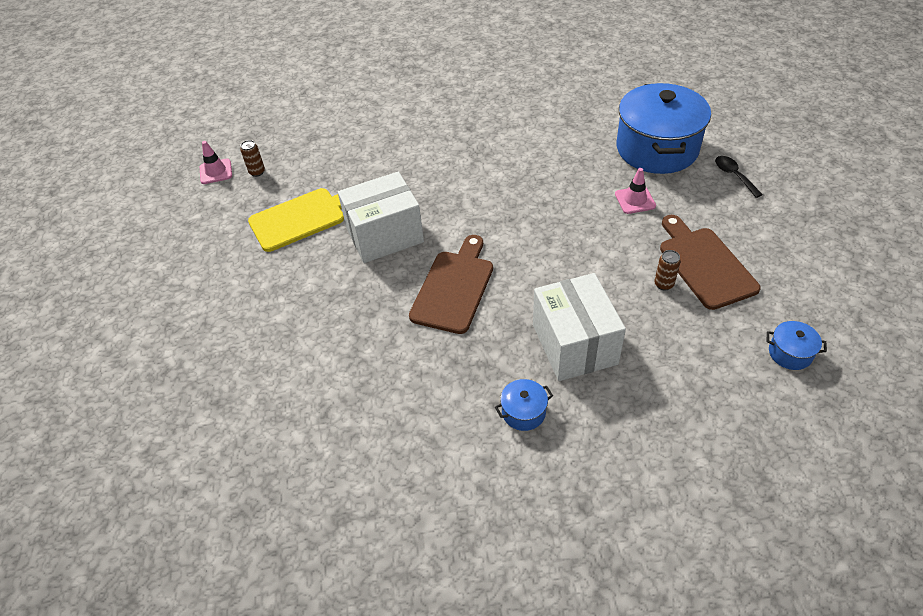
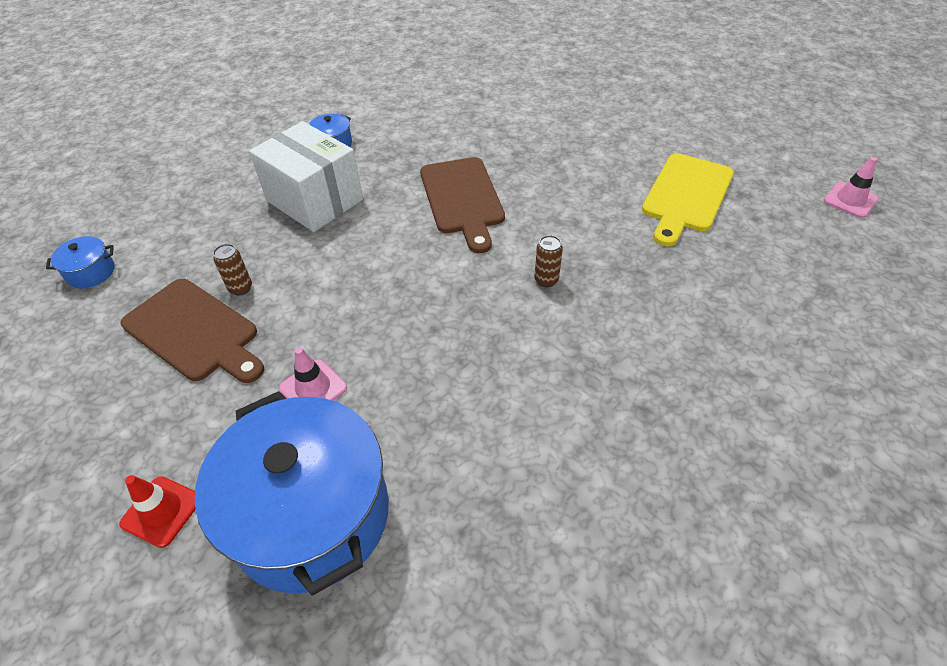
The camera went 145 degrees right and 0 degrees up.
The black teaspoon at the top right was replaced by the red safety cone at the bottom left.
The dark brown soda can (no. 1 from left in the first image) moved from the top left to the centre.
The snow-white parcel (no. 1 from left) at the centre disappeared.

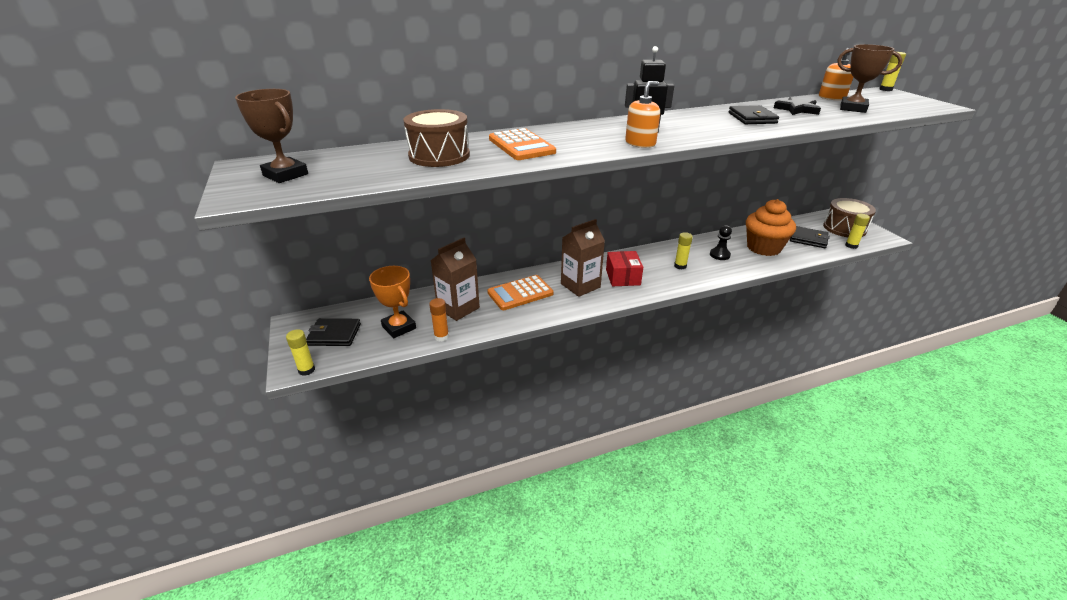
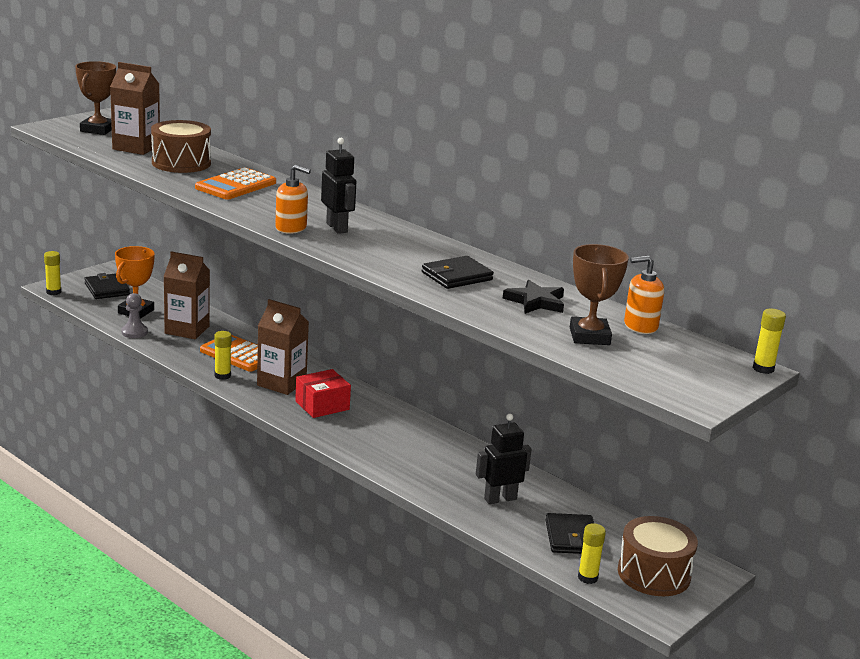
The camera went 60 degrees right and 10 degrees down.
The dark brown milk carton (no. 1 from left) at the top left appeared.
The orange glue stick at the centre was replaced by the grey pawn at the middle left.
The bright yellow glue stick (no. 2 from left) moved from the centre to the middle left.
The orange muffin at the middle right was replaced by the black toy robot (no. 2 from left) at the bottom centre.
The black pawn at the middle right disappeared.

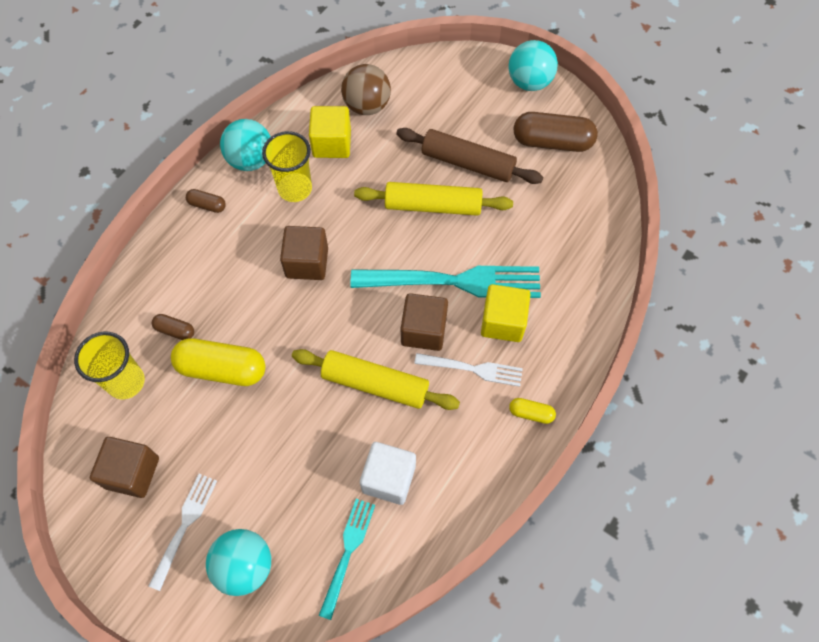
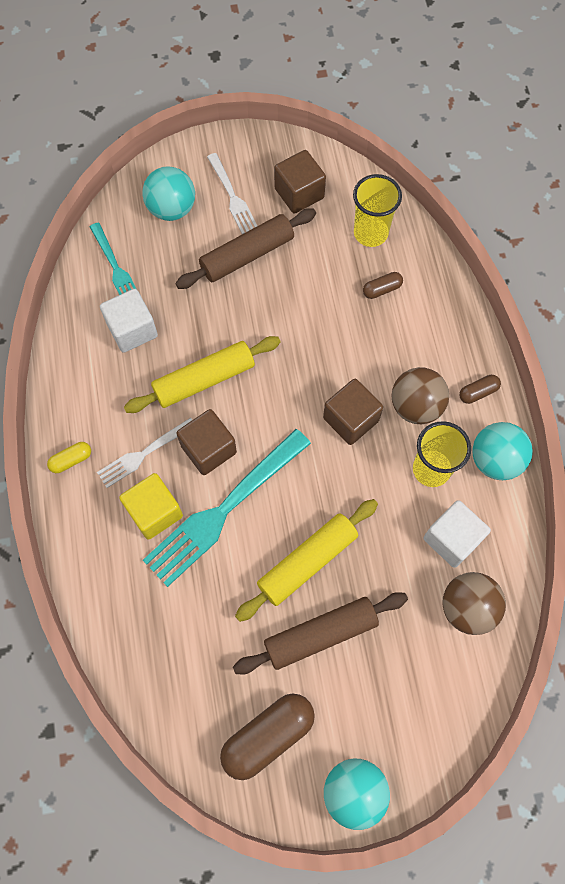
The camera went 135 degrees right and 5 degrees up.
The dark brown rolling pin (no. 1 from left) at the top centre appeared.
The dark brown play ball (no. 1 from left) at the middle right appeared.
The bright yellow cube (no. 1 from left) at the top centre became the snow-white cube (no. 2 from left) at the middle right.
The bright yellow capsule (no. 1 from left) at the middle left disappeared.

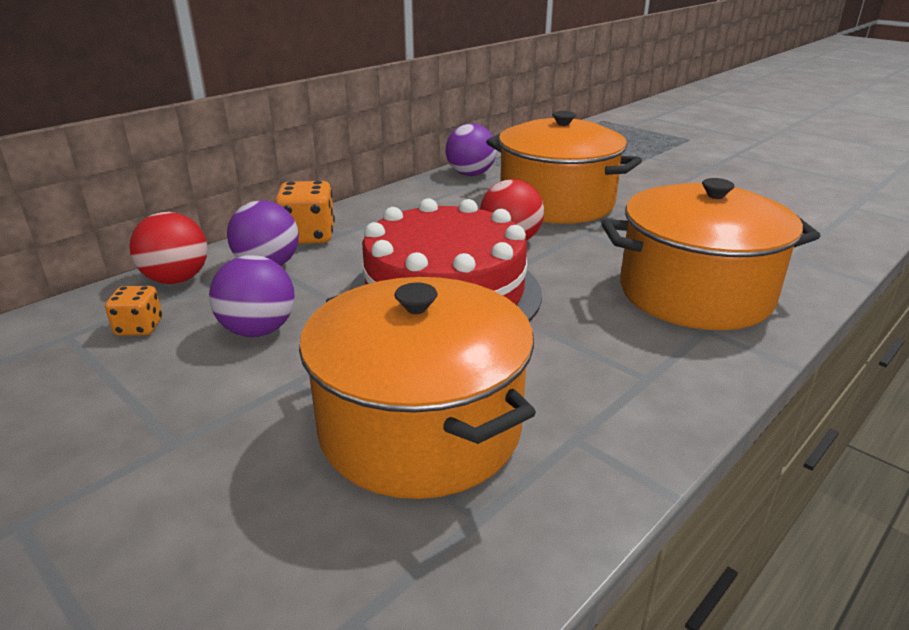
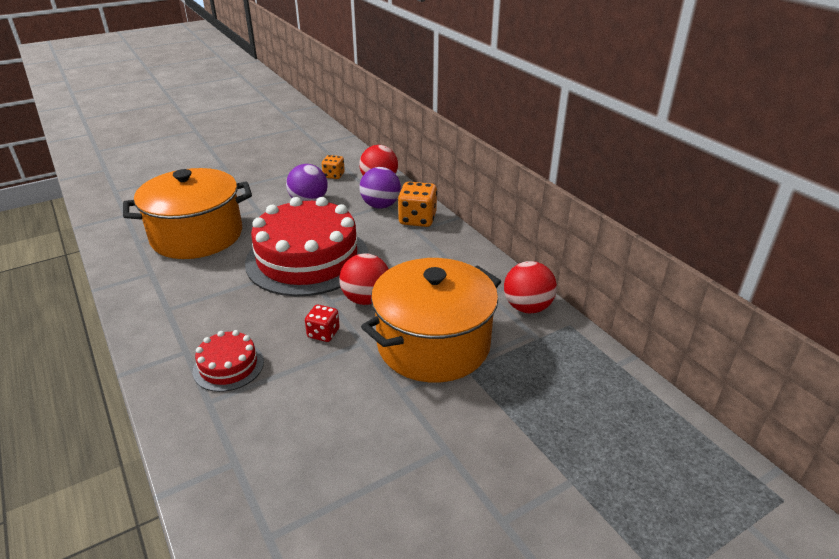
The camera went 105 degrees right and 5 degrees up.
The orange pot (no. 3 from left) at the middle right was replaced by the red gateau (no. 1 from left) at the middle left.
The red dice at the centre appeared.
The purple play ball (no. 3 from left) at the top centre became the red play ball (no. 3 from left) at the centre.

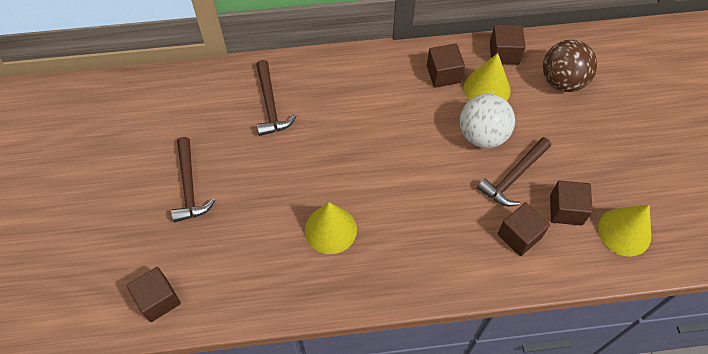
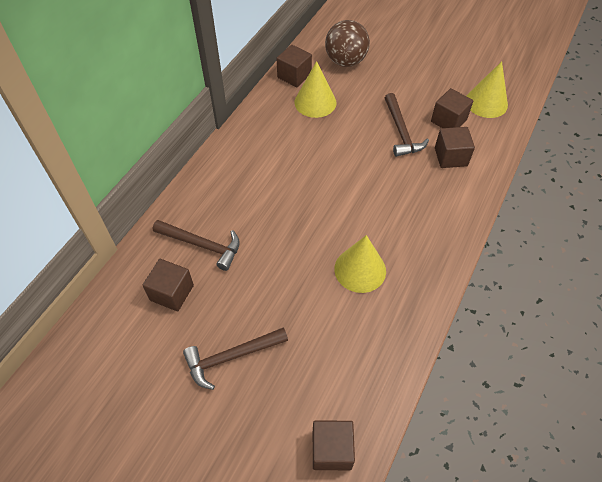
The camera went 55 degrees left and 5 degrees down.
The dark brown cube (no. 2 from left in the first image) moved from the top centre to the middle left.
The dark brown claw hammer (no. 1 from left in the first image) at the middle left turned 135 degrees clockwise.
The snow-white play ball at the middle right disappeared.

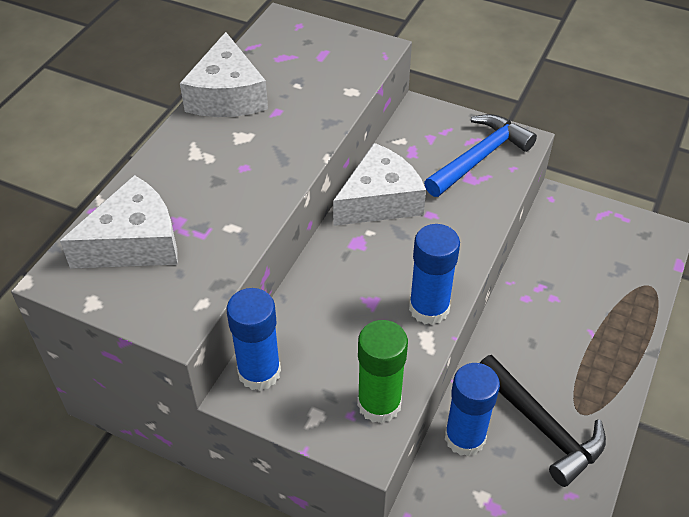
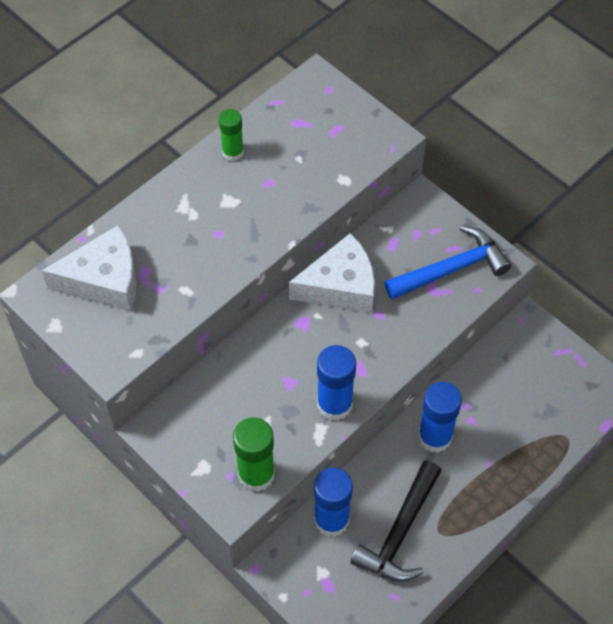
The camera went 20 degrees right and 10 degrees up.
The snow-white cheese (no. 2 from left) at the top left was replaced by the emerald glue stick (no. 1 from left) at the top centre.
The black claw hammer at the bottom right turned 45 degrees clockwise.
The cobalt glue stick (no. 1 from left in the first image) moved from the centre to the bottom right.

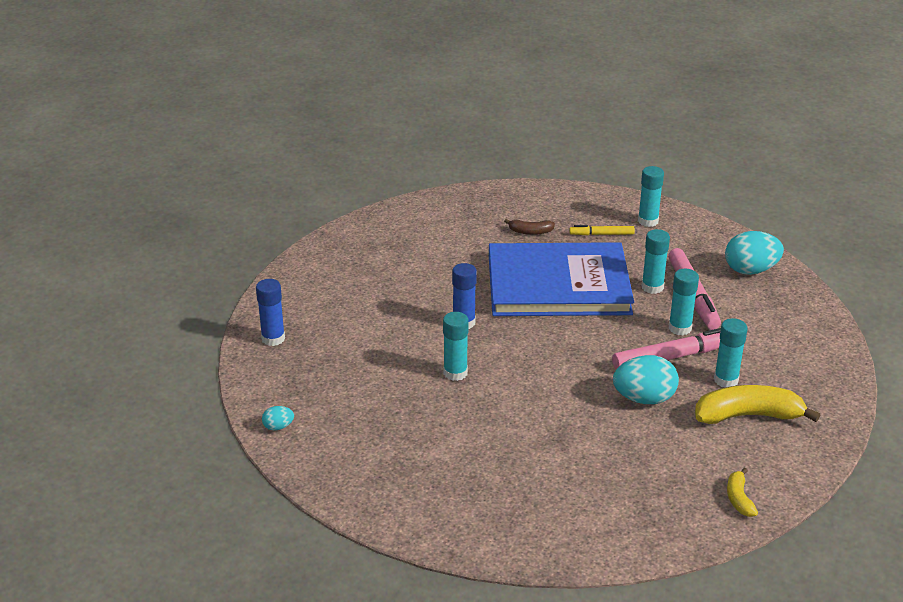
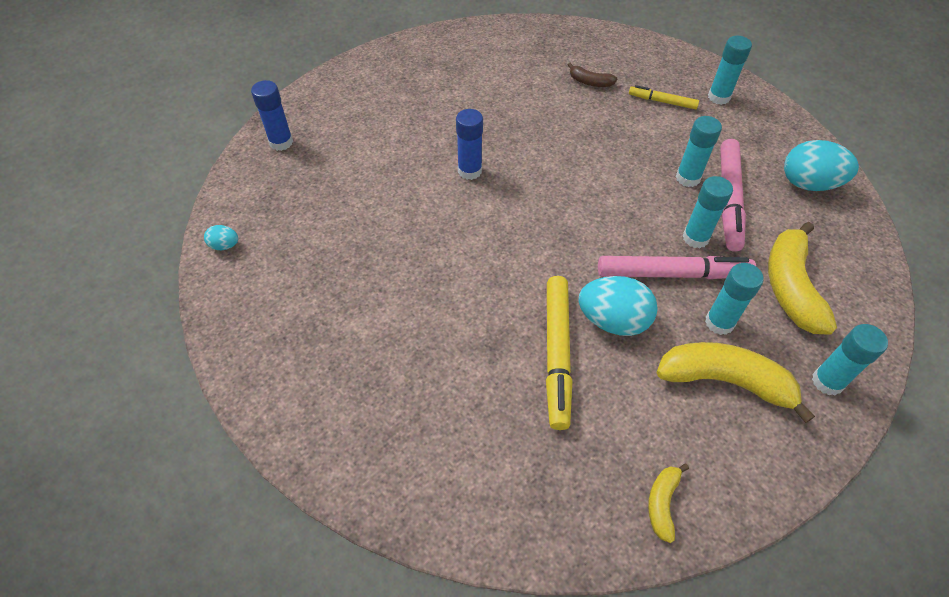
The camera went 20 degrees right and 20 degrees up.
The bright yellow marker (no. 1 from left) at the centre appeared.
The bright yellow banana (no. 3 from left) at the middle right appeared.
The teal glue stick (no. 1 from left in the first image) moved from the centre to the middle right.
The cobalt hardcover at the centre disappeared.

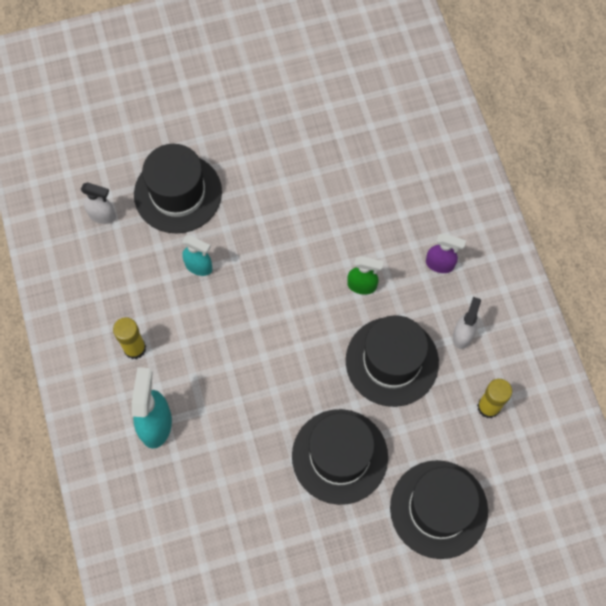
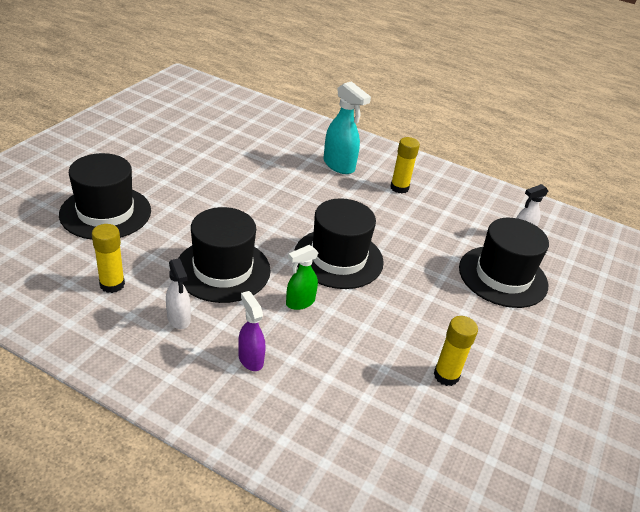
The camera went 130 degrees right and 30 degrees down.
The purple spray bottle at the middle right turned 90 degrees clockwise.
The black top hat (no. 2 from left in the first image) moved from the bottom centre to the centre.
The bright yellow glue stick (no. 3 from left) at the bottom right appeared.
The teal spray bottle (no. 2 from left) at the middle left disappeared.

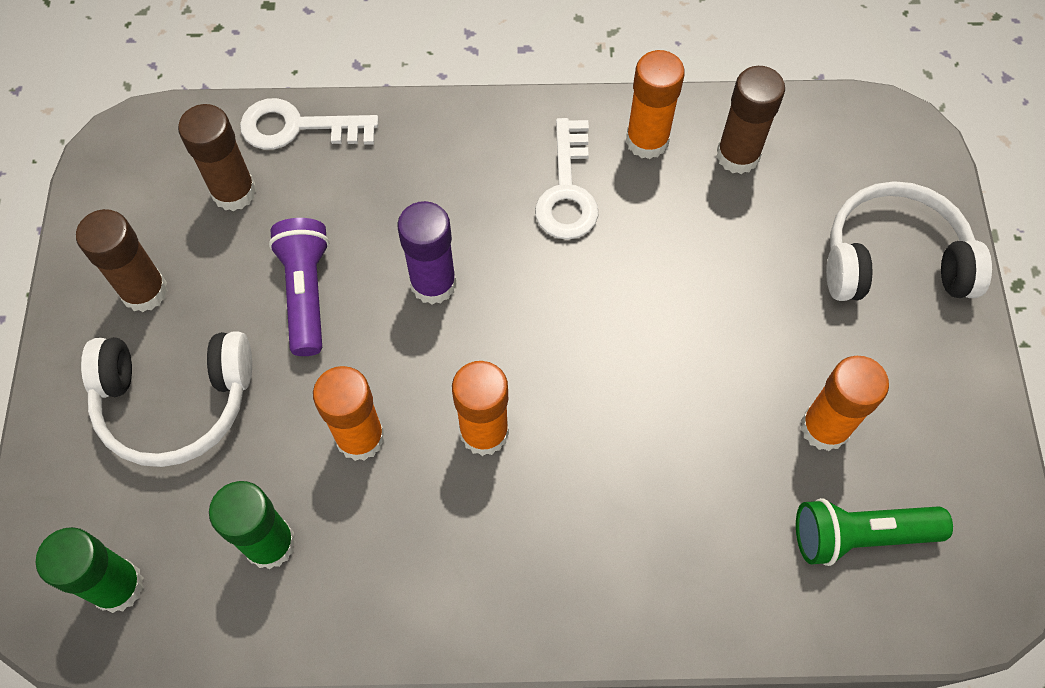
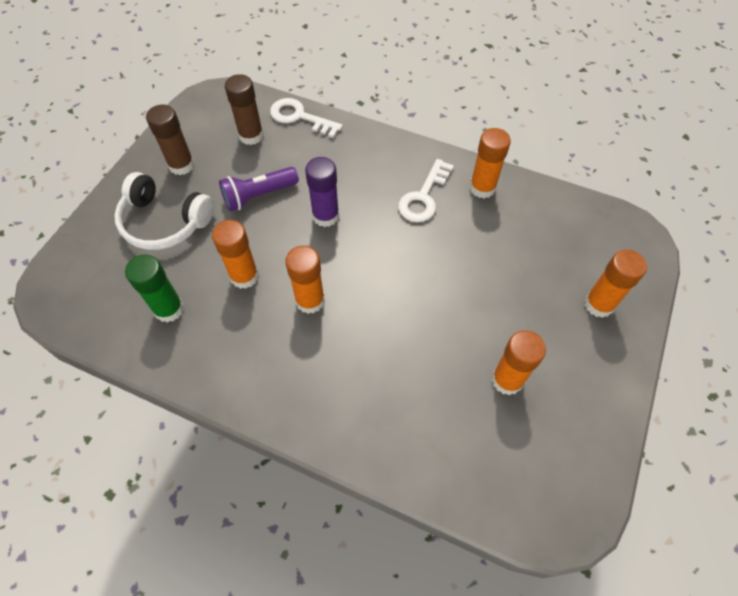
The camera went 25 degrees right and 5 degrees down.
The purple flashlight at the middle left turned 135 degrees counterclockwise.
The snow-white over-ear headphones (no. 2 from left) at the middle right was replaced by the orange glue stick (no. 5 from left) at the middle right.
The emerald glue stick (no. 1 from left) at the bottom left disappeared.
The dark brown glue stick (no. 3 from left) at the top right disappeared.
The emerald flashlight at the bottom right disappeared.

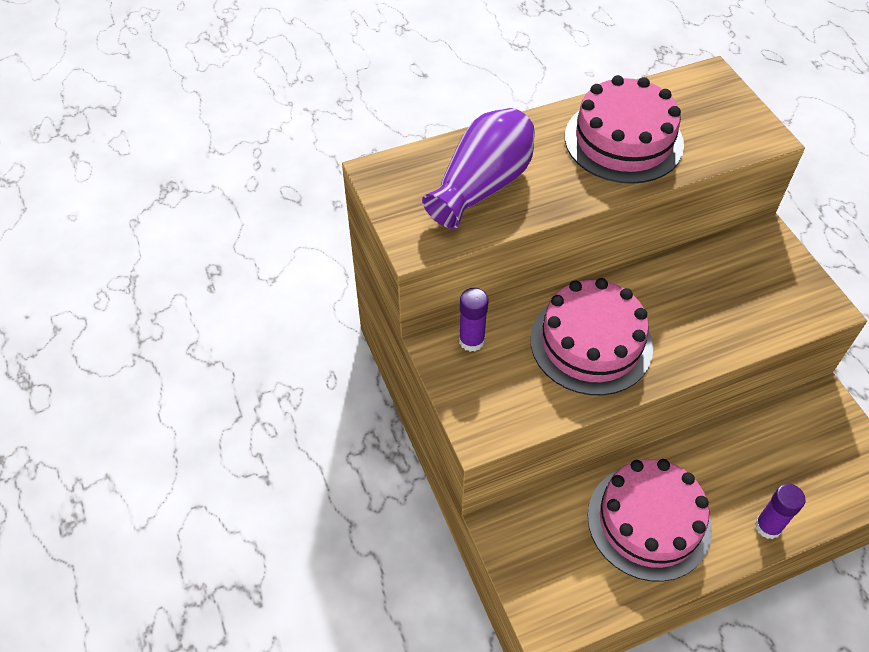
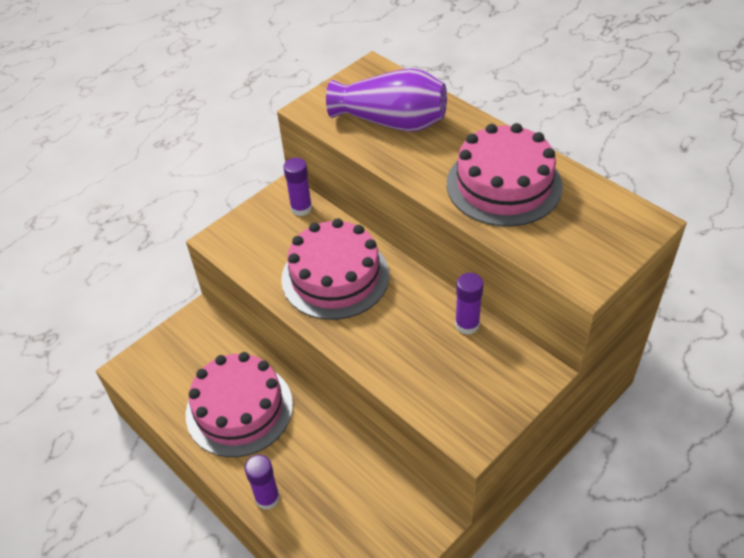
The camera went 70 degrees right and 5 degrees down.
The purple glue stick (no. 3 from left) at the centre appeared.

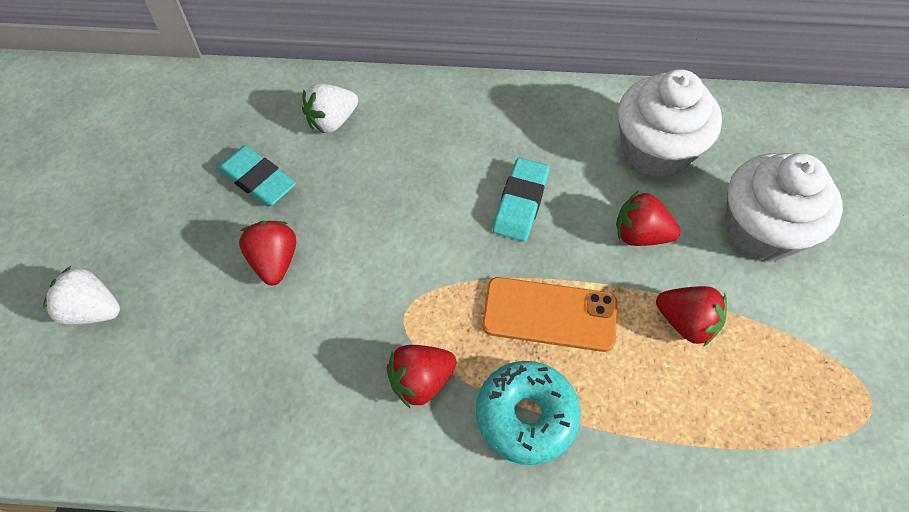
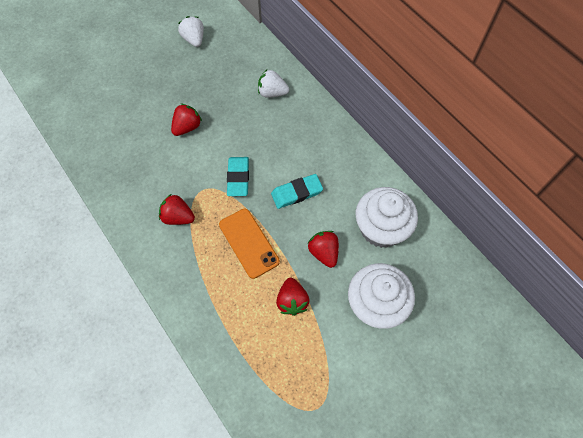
The camera went 50 degrees right and 5 degrees up.
The snow-white toy strawberry (no. 1 from left) moved from the middle left to the top left.
The teal eraser (no. 1 from left) moved from the middle left to the centre.
The teal doughnut at the bottom centre disappeared.

